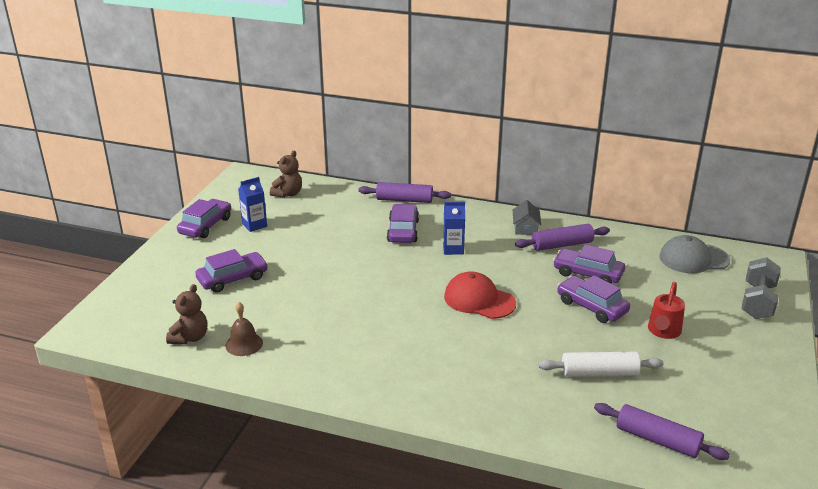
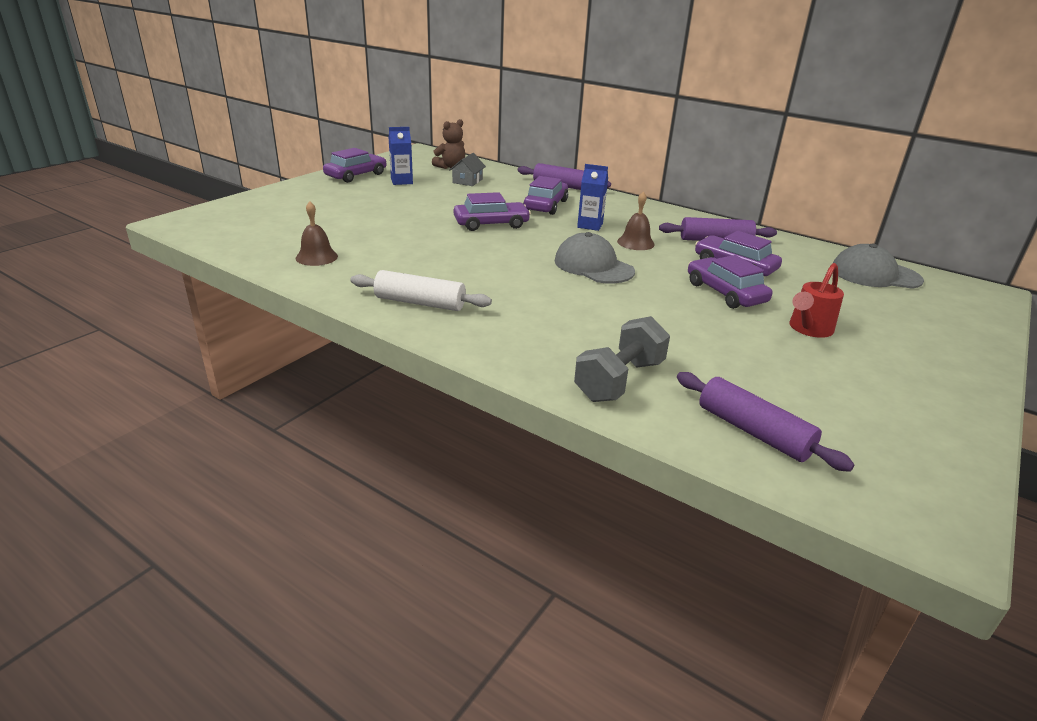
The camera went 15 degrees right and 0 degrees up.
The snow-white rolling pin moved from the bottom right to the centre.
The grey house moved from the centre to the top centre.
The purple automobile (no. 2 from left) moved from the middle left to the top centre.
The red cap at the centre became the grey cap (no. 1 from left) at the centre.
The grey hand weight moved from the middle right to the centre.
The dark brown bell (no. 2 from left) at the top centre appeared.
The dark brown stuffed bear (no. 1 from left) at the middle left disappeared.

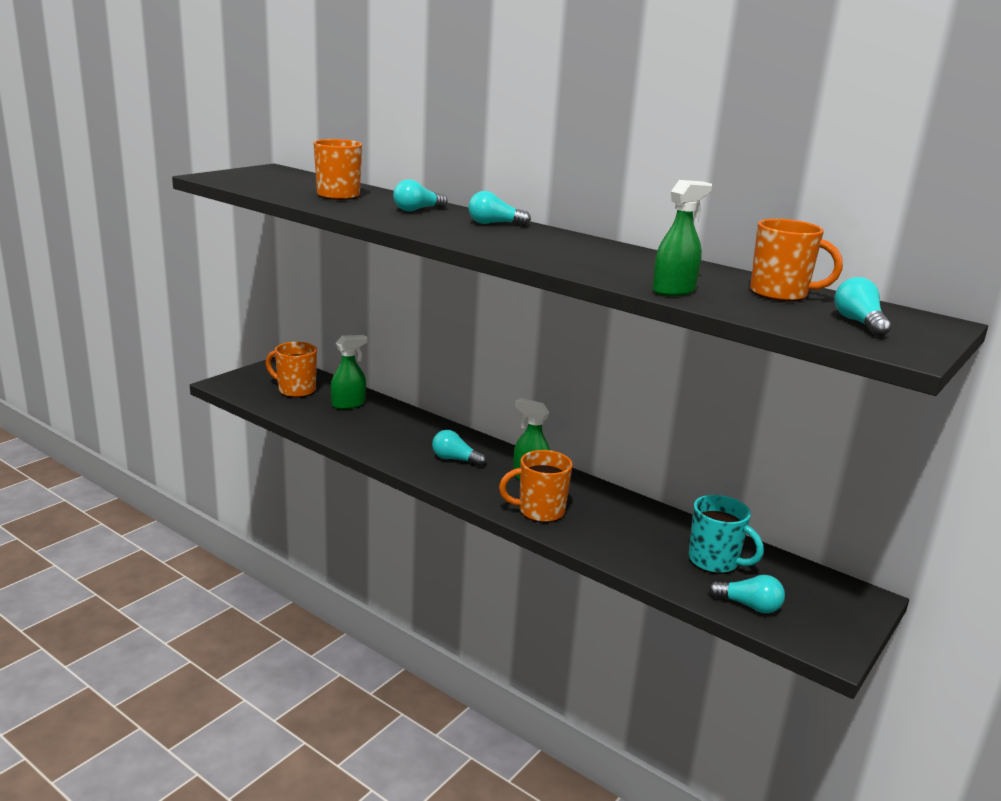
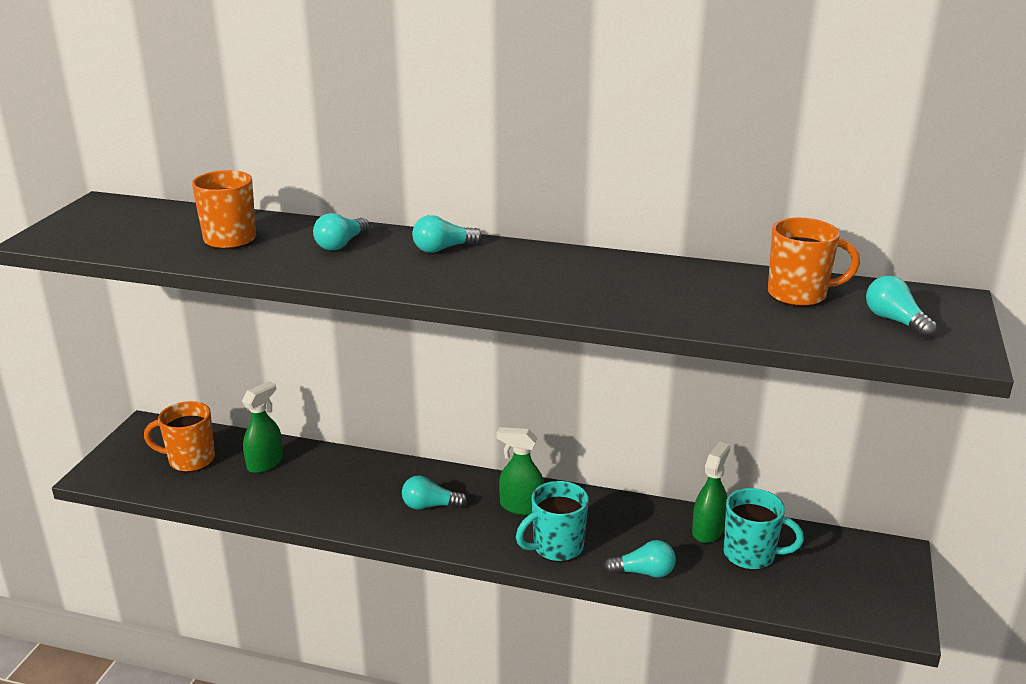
The camera went 20 degrees left and 5 degrees up.
The orange tea mug (no. 3 from left) at the centre became the teal tea mug (no. 1 from left) at the bottom centre.
The teal lightbulb (no. 4 from left) moved from the bottom right to the bottom centre.
The emerald spray bottle (no. 3 from left) moved from the top right to the bottom right.

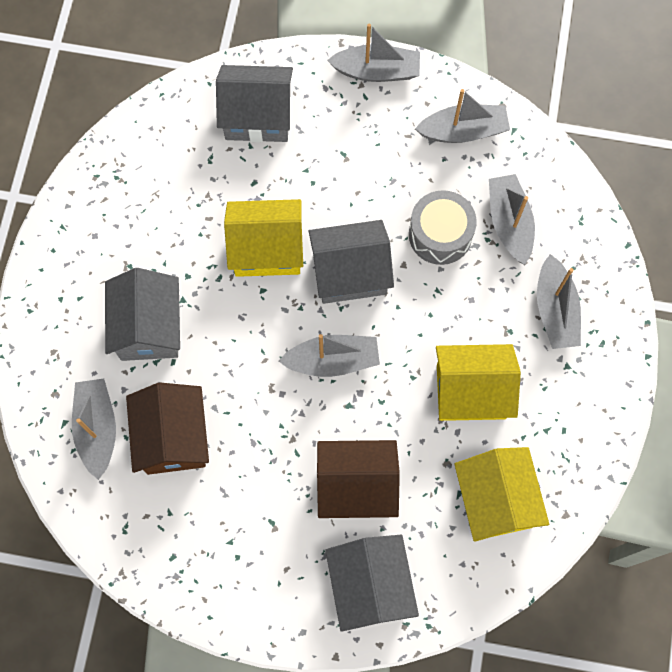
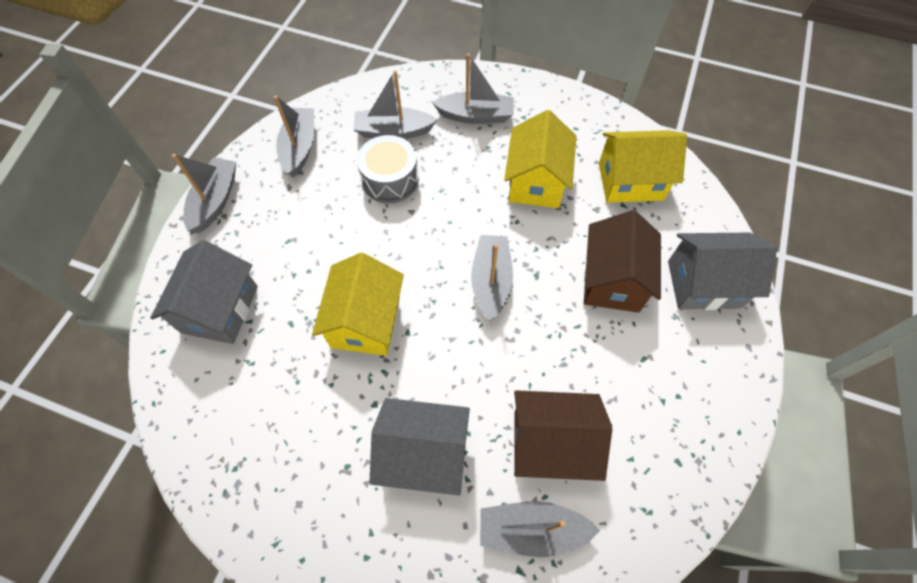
The camera went 80 degrees left and 10 degrees down.
The grey house (no. 3 from left) at the centre disappeared.

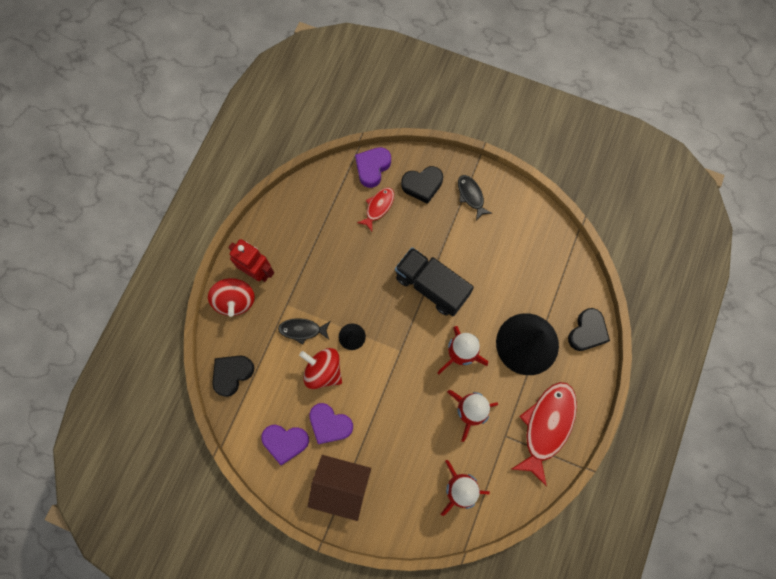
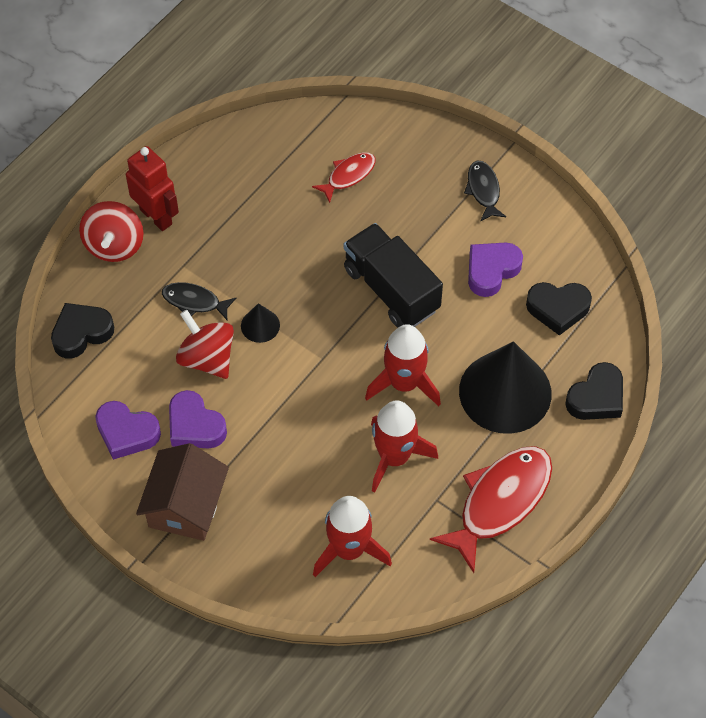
The camera went 15 degrees right and 15 degrees down.
The dark brown house at the bottom centre turned 75 degrees clockwise.
The purple love heart (no. 3 from left) moved from the top centre to the middle right.
The black love heart (no. 2 from left) moved from the top centre to the middle right.

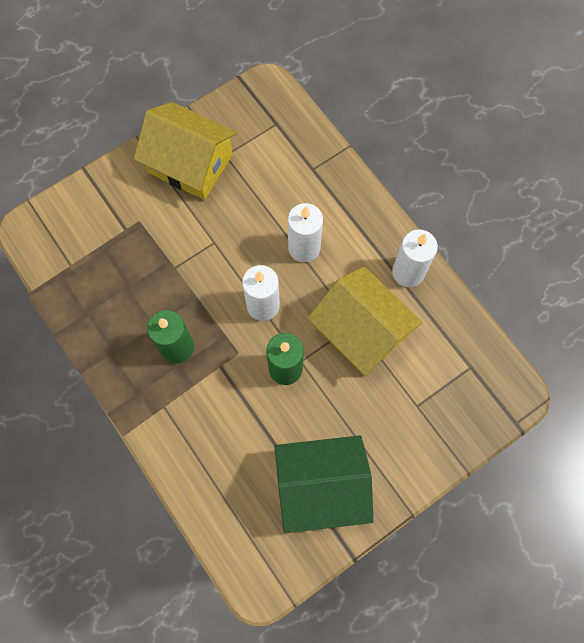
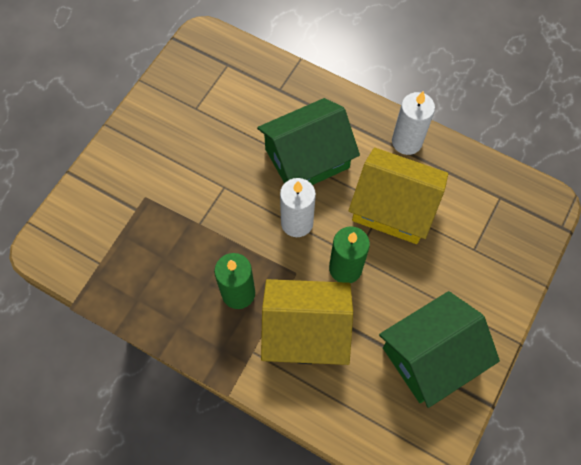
The camera went 25 degrees left and 5 degrees down.
The snow-white pillar candle (no. 2 from left) at the centre was replaced by the emerald house (no. 1 from left) at the top centre.
The bright yellow house (no. 1 from left) moved from the top left to the bottom centre.

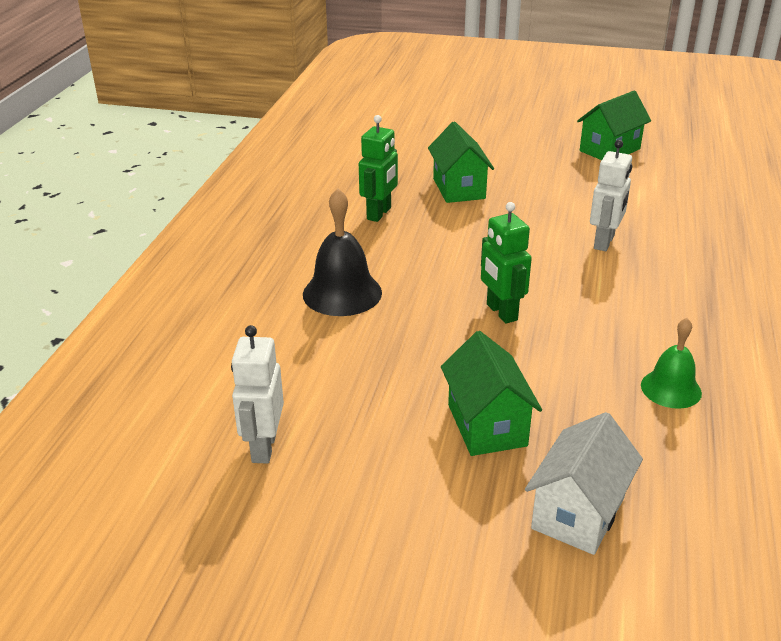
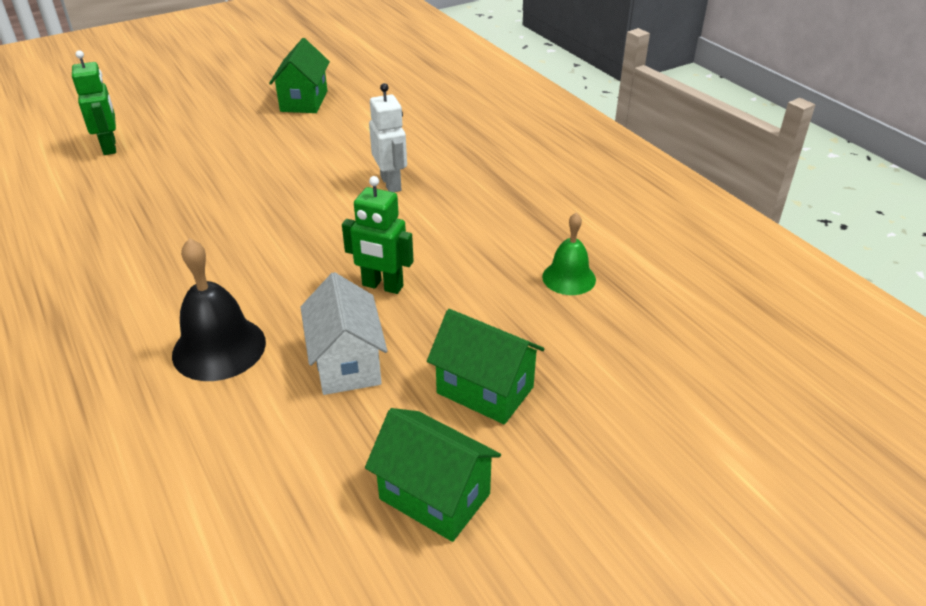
The camera went 45 degrees left and 5 degrees up.
The emerald toy robot (no. 1 from left) moved from the top centre to the top left.
The snow-white house moved from the bottom right to the centre.
The emerald house (no. 1 from left in the first image) moved from the top centre to the bottom centre.
The snow-white toy robot (no. 1 from left) at the middle left disappeared.

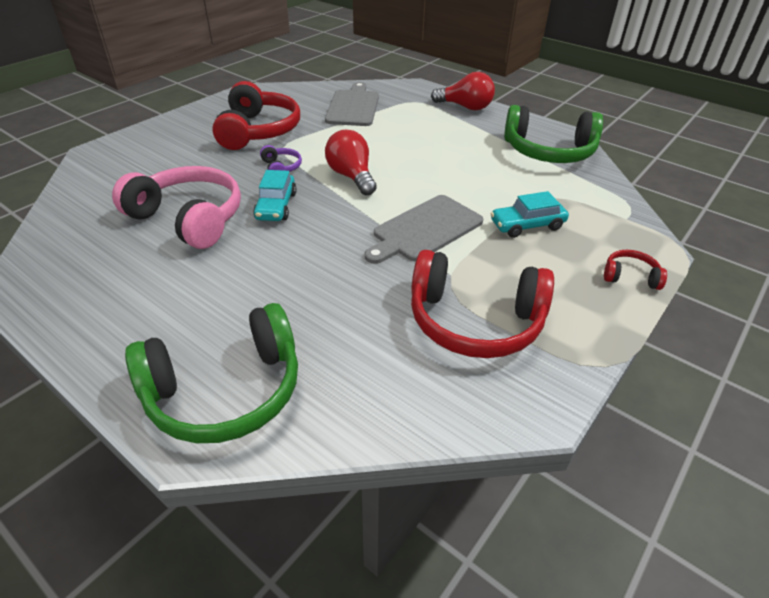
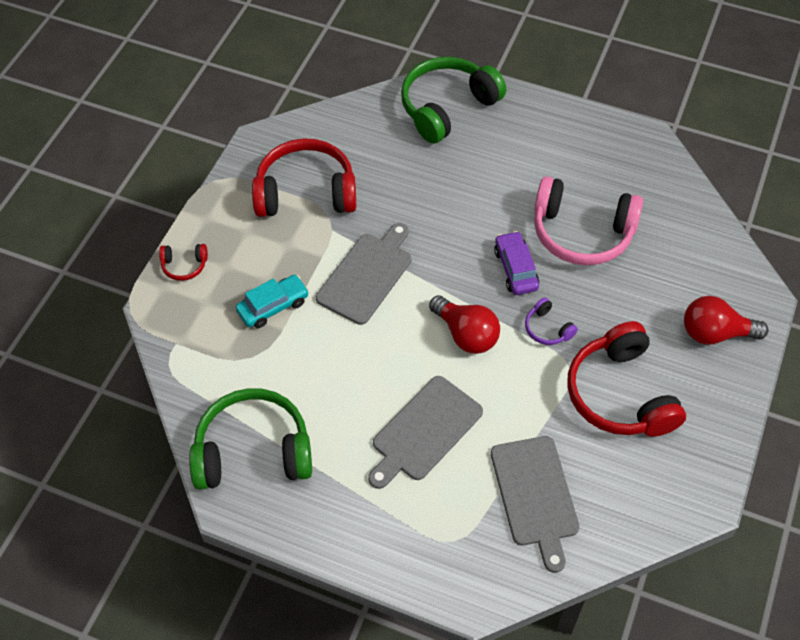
The camera went 165 degrees right and 15 degrees up.
The grey chopping board (no. 2 from left) at the bottom centre appeared.
The teal automobile (no. 1 from left) at the top centre became the purple automobile at the centre.
The red lightbulb (no. 2 from left) moved from the top centre to the middle right.

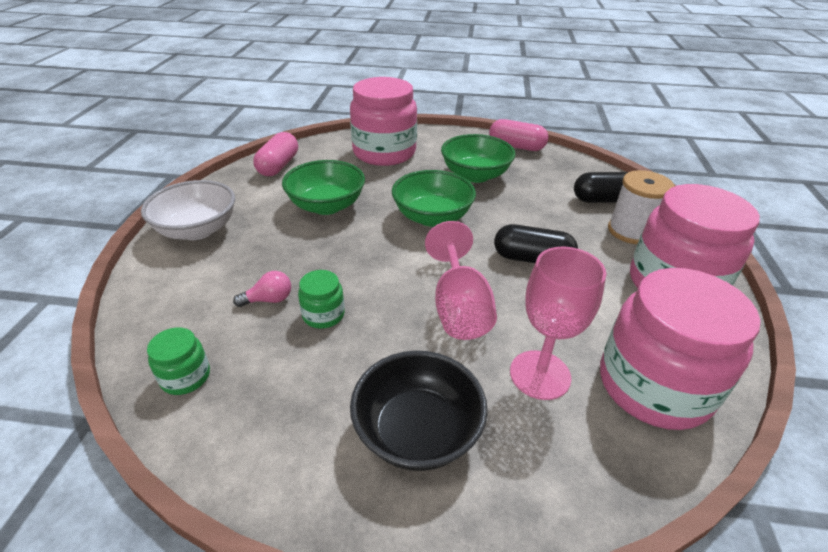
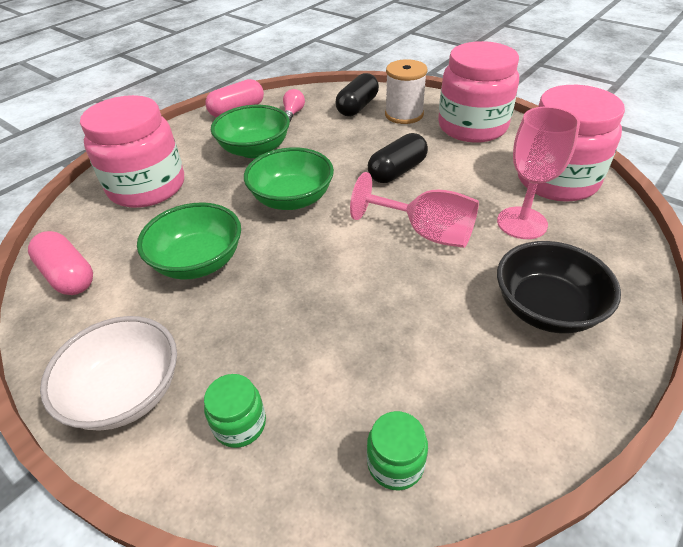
The camera went 55 degrees left and 5 degrees up.
The emerald jam jar (no. 2 from left in the first image) moved from the centre to the bottom centre.
The rosy lightbulb moved from the middle left to the top centre.

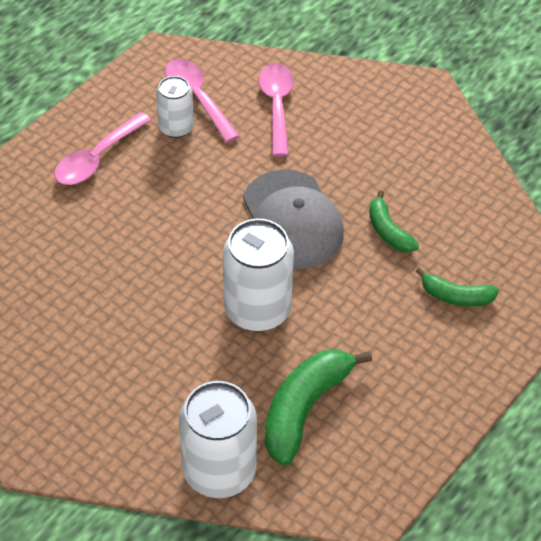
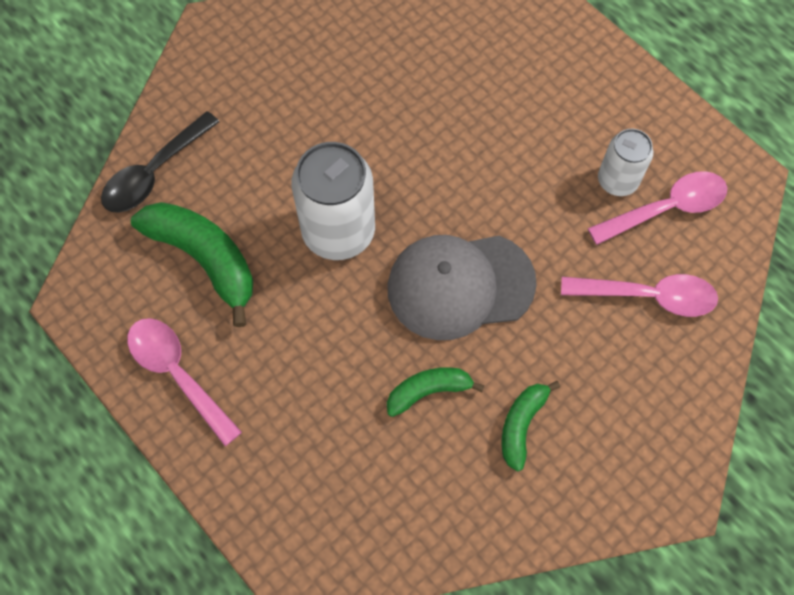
The camera went 100 degrees right and 15 degrees up.
The snow-white soda can (no. 2 from left) at the bottom centre was replaced by the black teaspoon at the top left.
The rosy teaspoon (no. 1 from left) moved from the top left to the middle left.
The emerald banana (no. 3 from left) moved from the middle right to the bottom right.

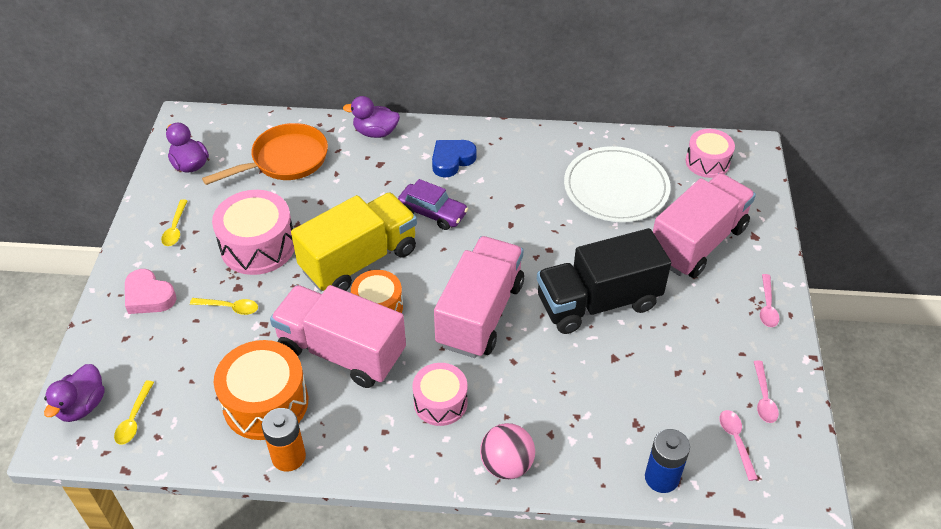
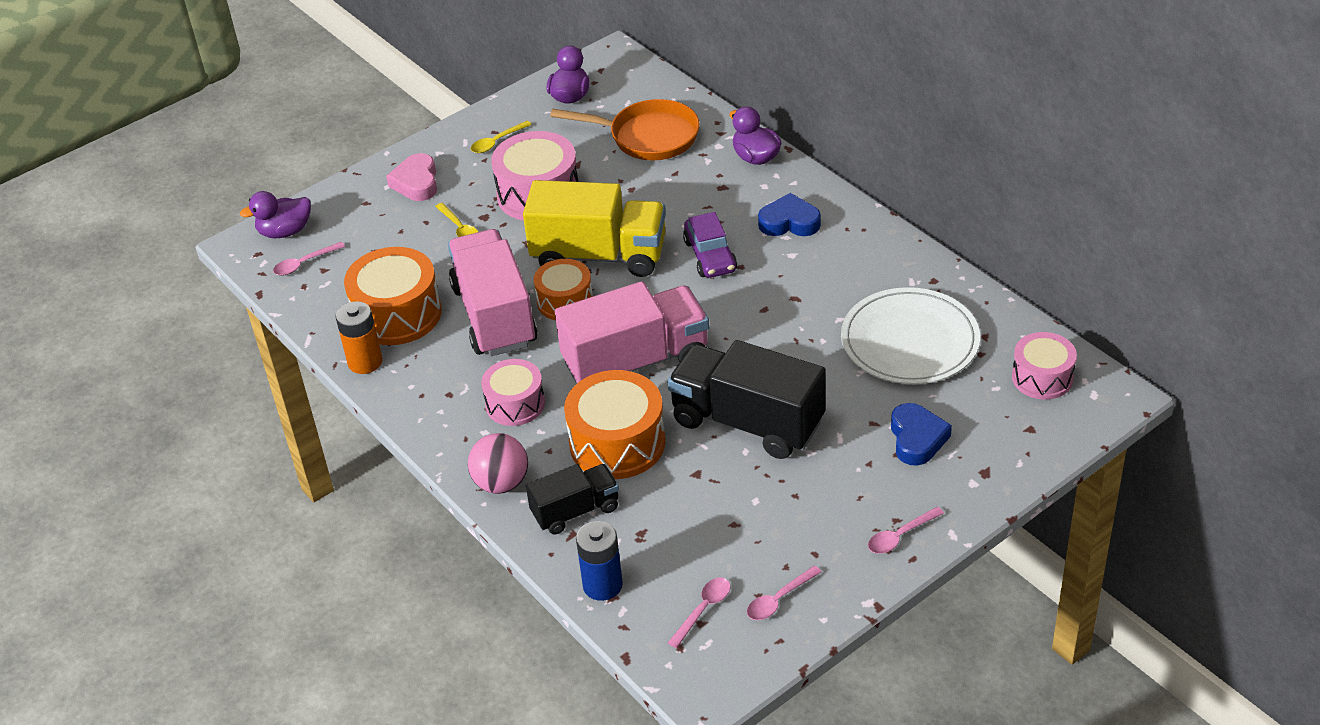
The camera went 50 degrees right and 5 degrees down.
The bright yellow teaspoon (no. 1 from left) at the bottom left became the rosy teaspoon (no. 1 from left) at the middle left.
The black lorry (no. 1 from left) at the bottom centre appeared.
The orange snare drum (no. 3 from left) at the centre appeared.
The rosy lorry (no. 3 from left) at the middle right was replaced by the cobalt love heart (no. 2 from left) at the middle right.

